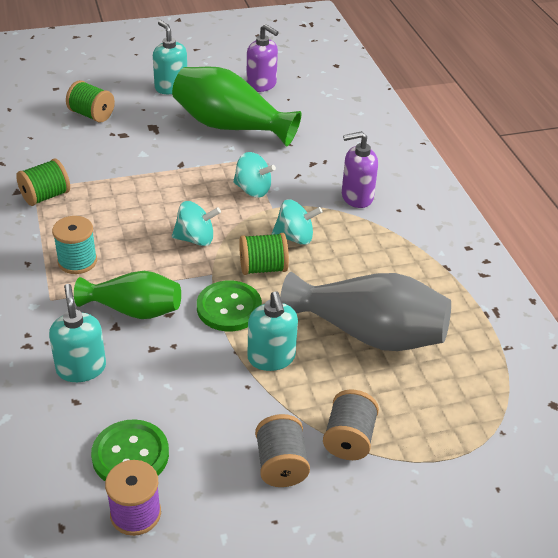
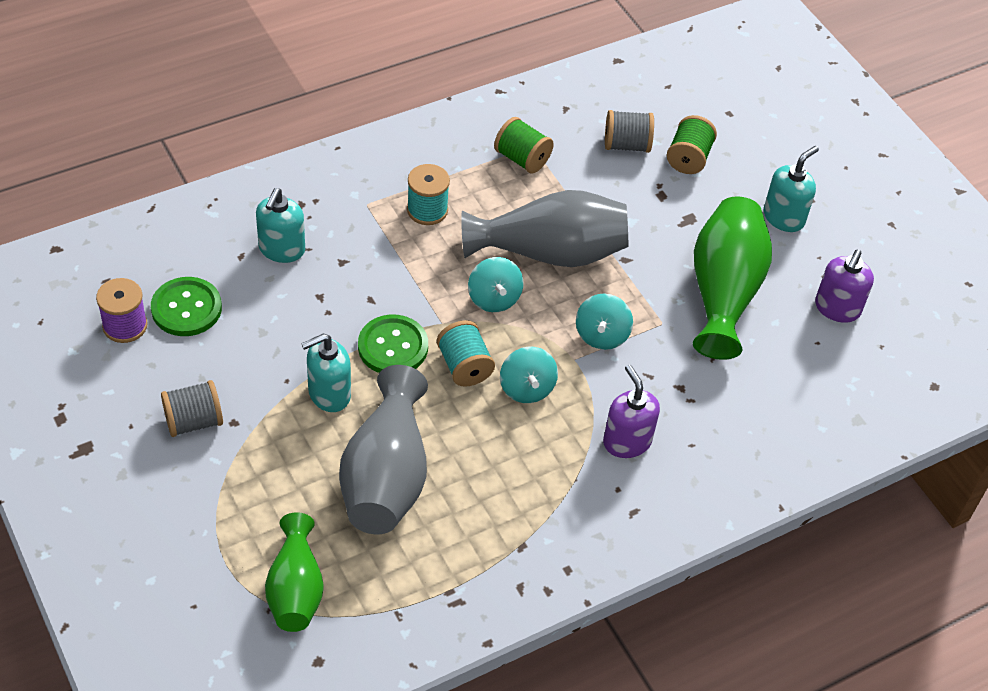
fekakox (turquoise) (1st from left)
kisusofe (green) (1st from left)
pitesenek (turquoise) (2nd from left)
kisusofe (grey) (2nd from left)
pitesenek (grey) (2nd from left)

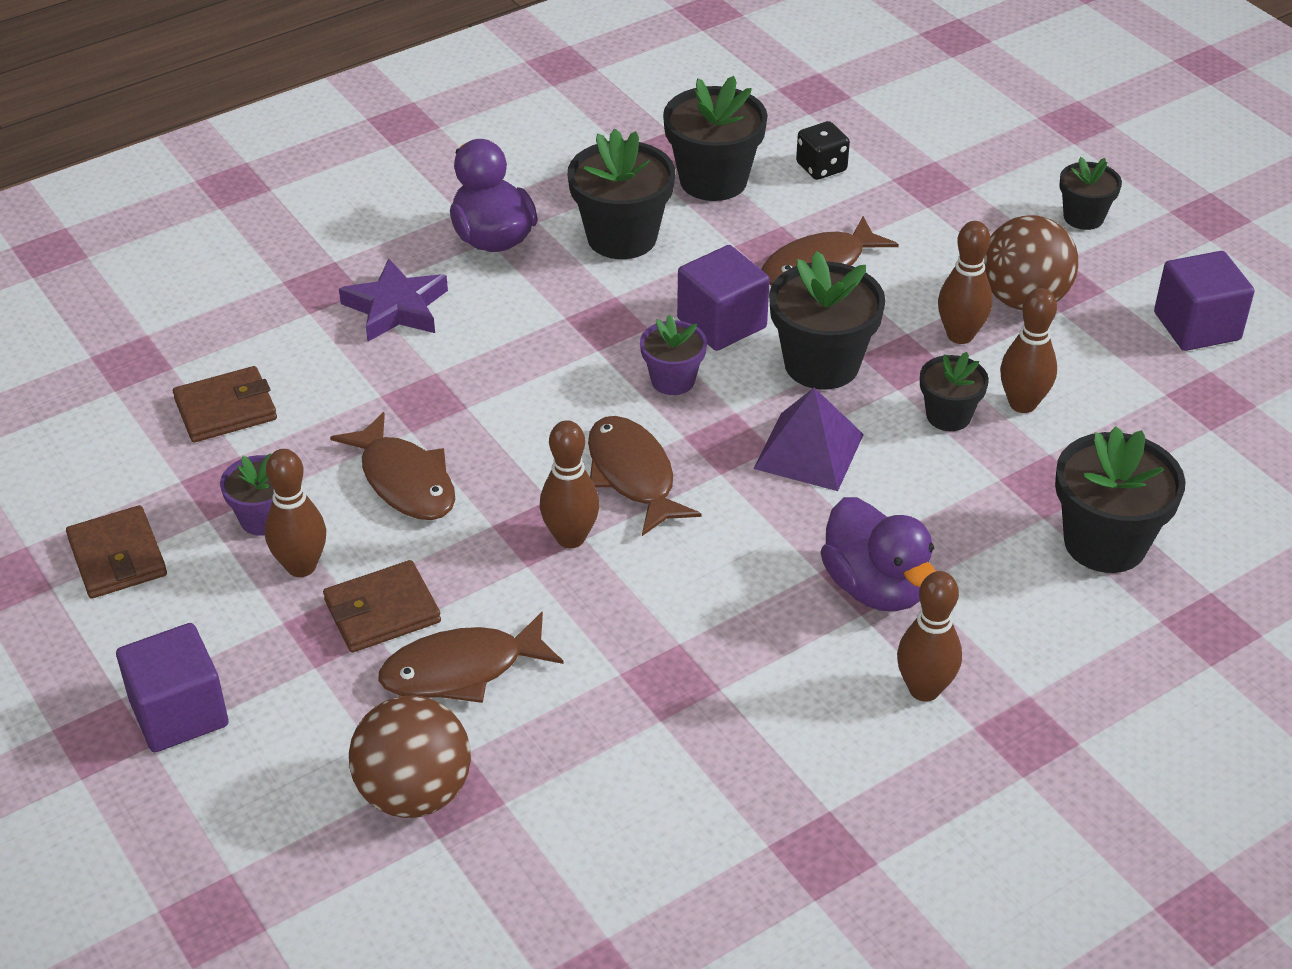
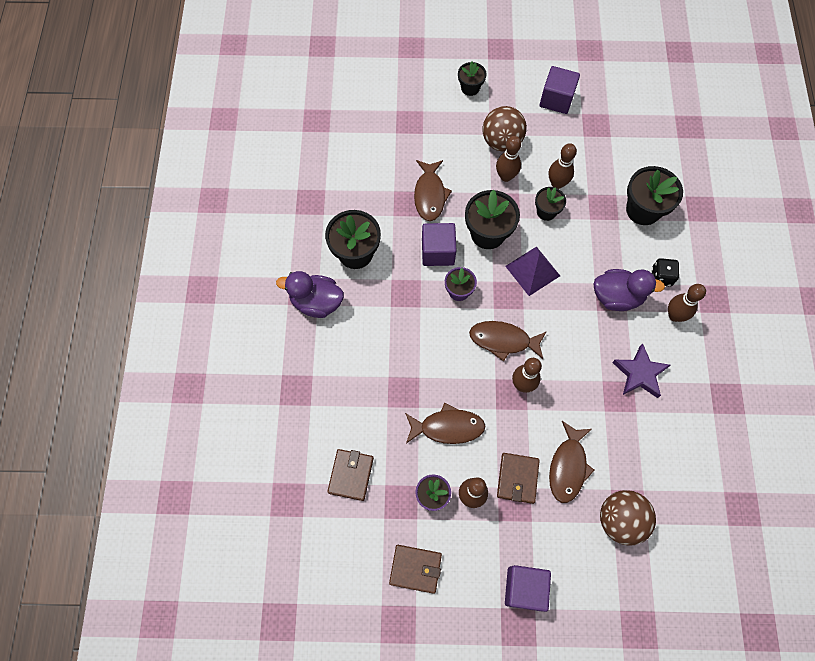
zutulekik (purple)
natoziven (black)
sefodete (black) (2nd from left in the first image)

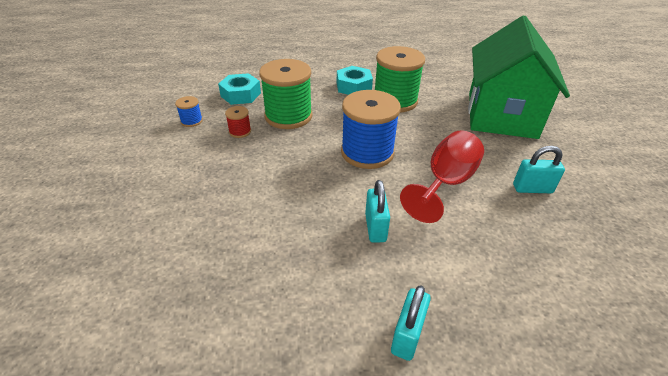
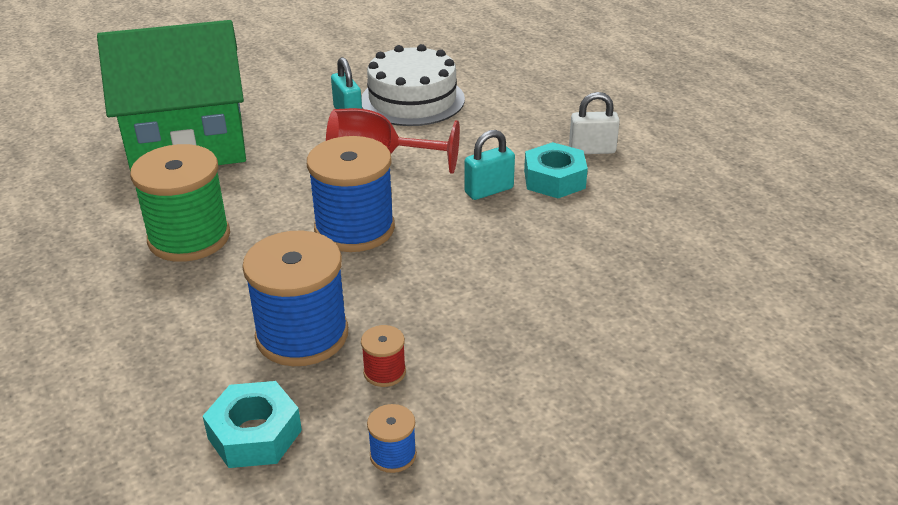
pitesenek (blue) (1st from left)
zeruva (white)
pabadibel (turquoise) (2nd from left)
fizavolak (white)

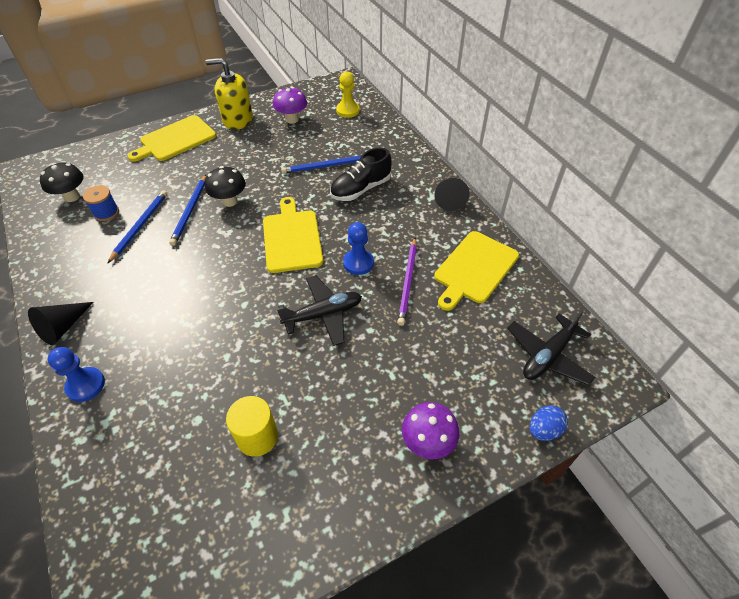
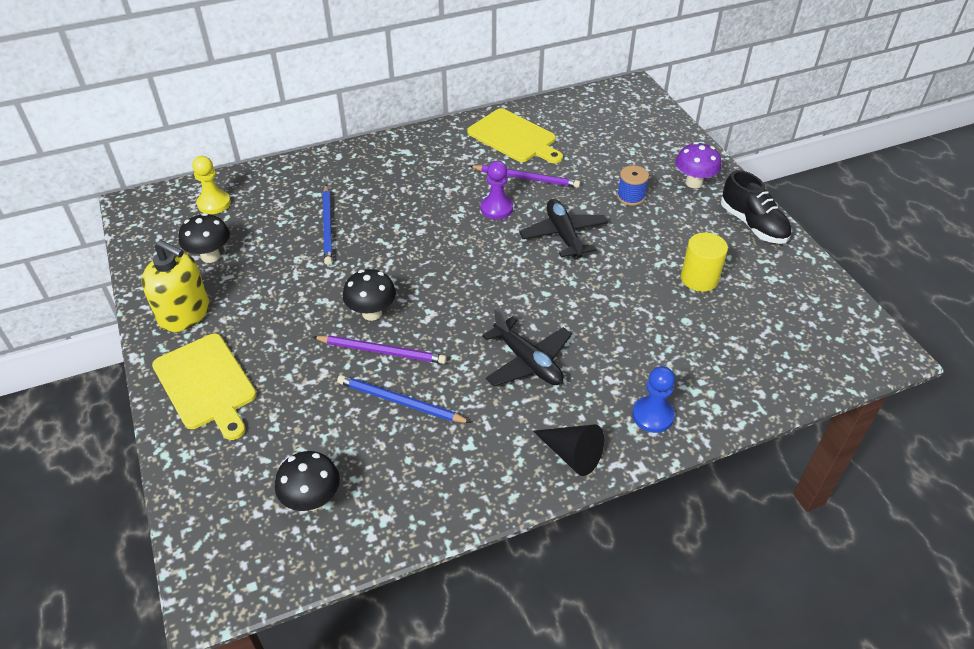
fekakox (yellow)
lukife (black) (1st from left)
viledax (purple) (1st from left)
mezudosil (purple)
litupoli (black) (1st from left)
pitesenek (blue)
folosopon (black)
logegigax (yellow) (2nd from left in the first image)
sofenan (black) (2nd from left in the first image)
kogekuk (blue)

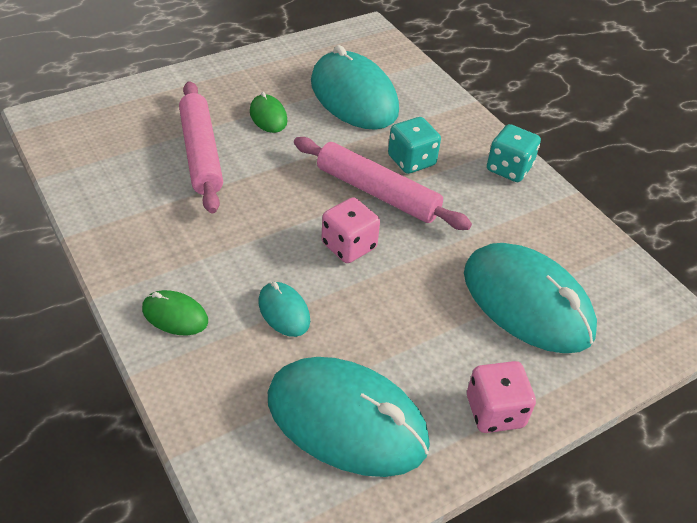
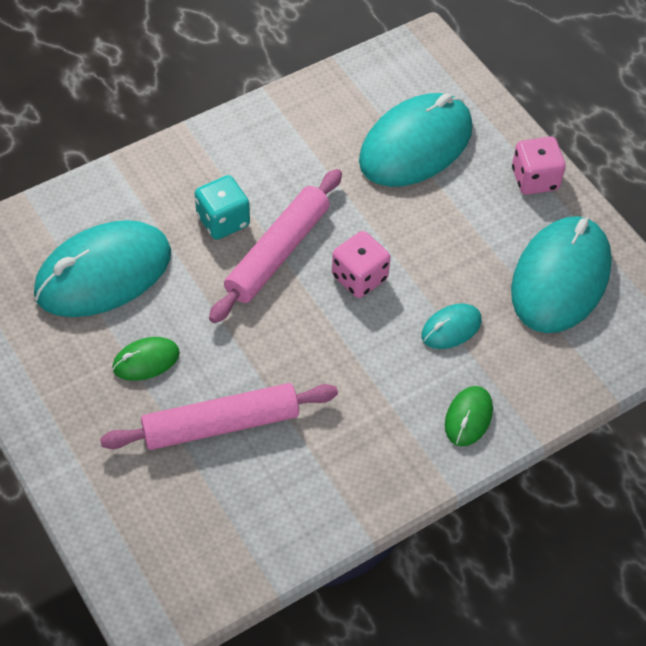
natoziven (turquoise) (2nd from left in the first image)

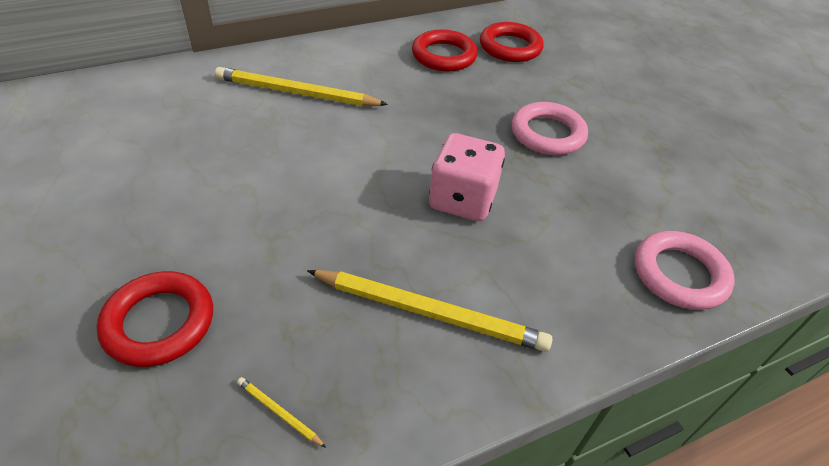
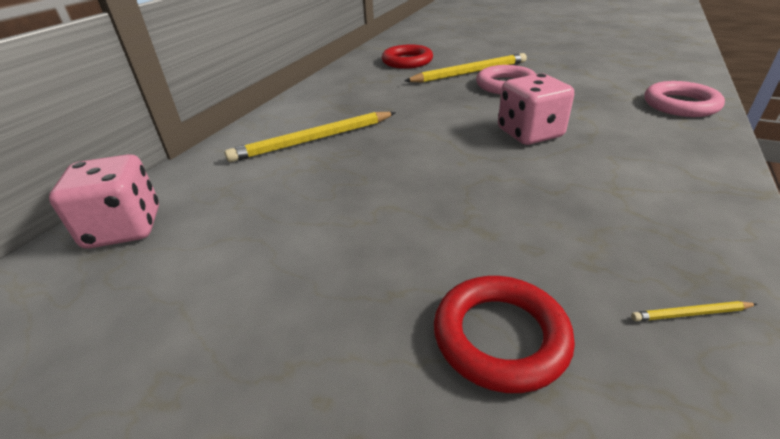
natoziven (pink) (1st from left)
viledax (yellow) (2nd from left)
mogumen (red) (2nd from left in the first image)

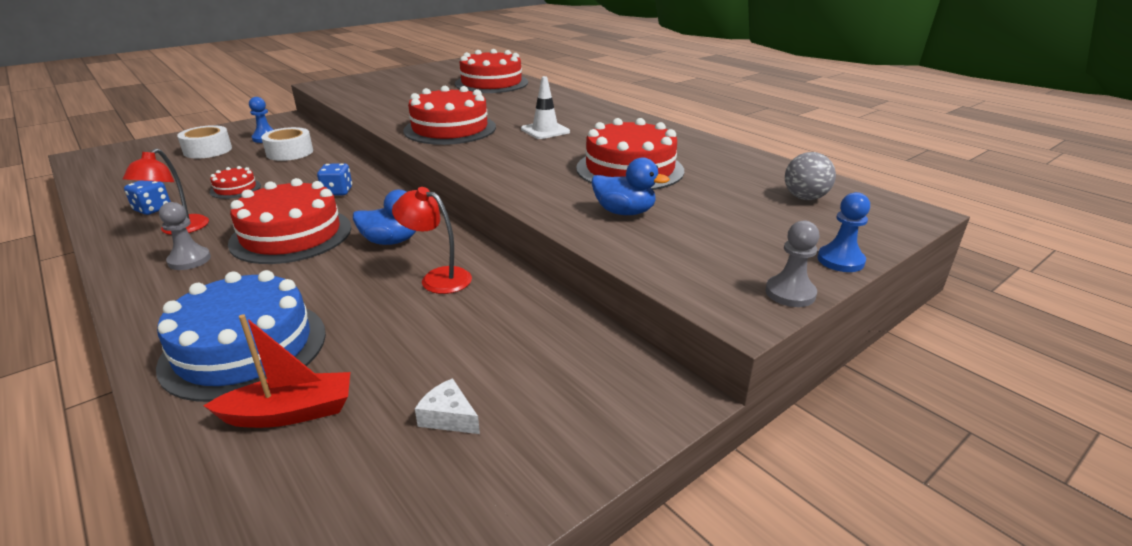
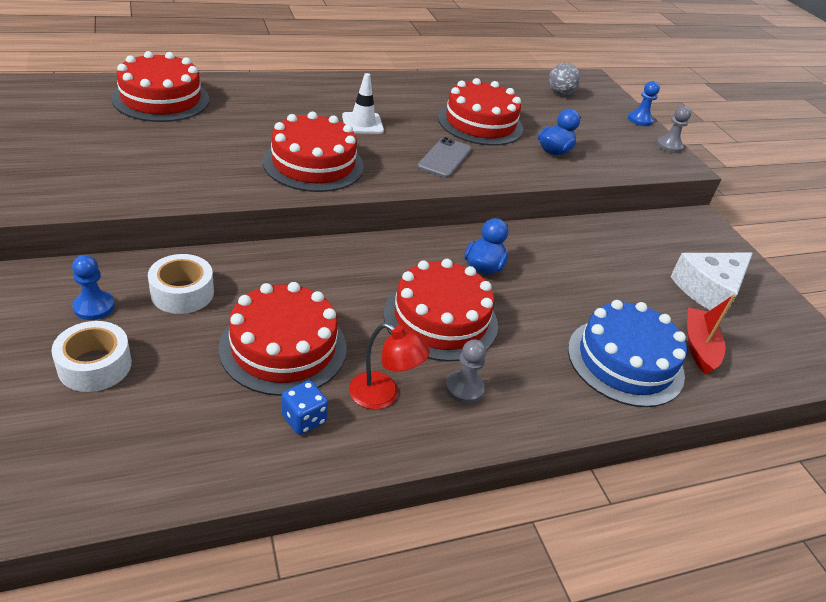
zeruva (red) (2nd from left)
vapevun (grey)
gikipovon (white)
natoziven (blue) (2nd from left in the first image)
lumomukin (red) (2nd from left in the first image)

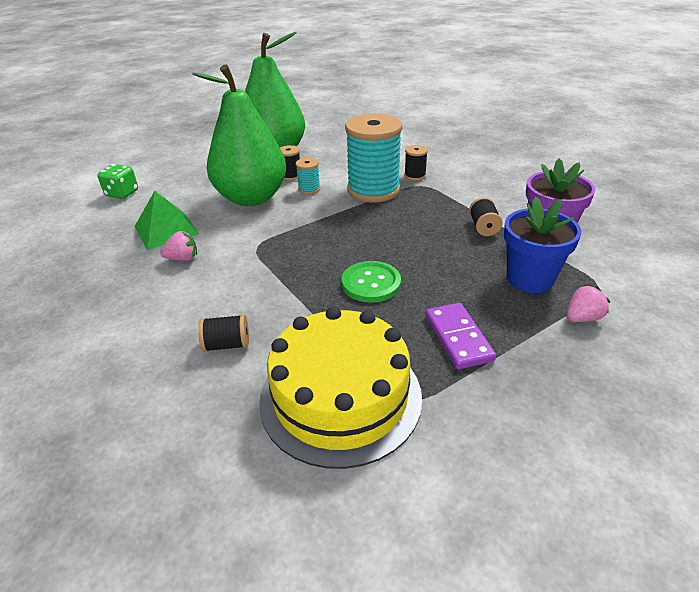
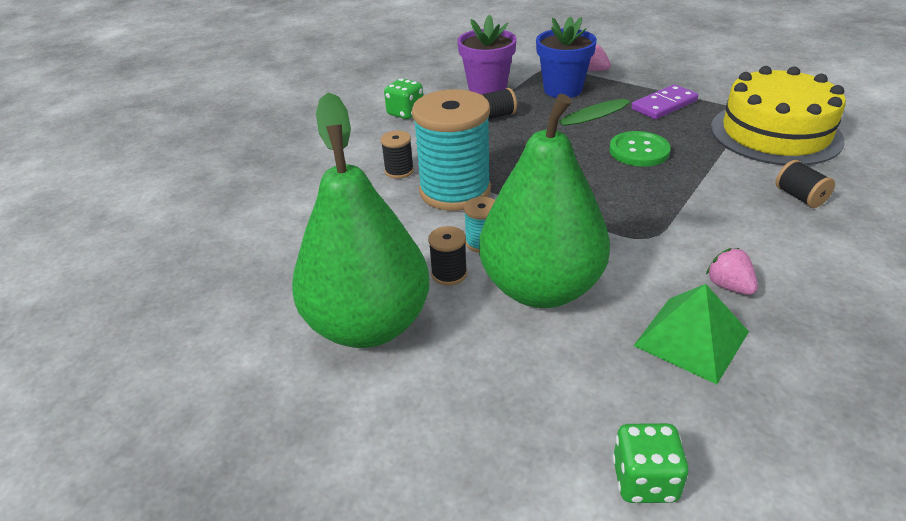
natoziven (green) (1st from left)

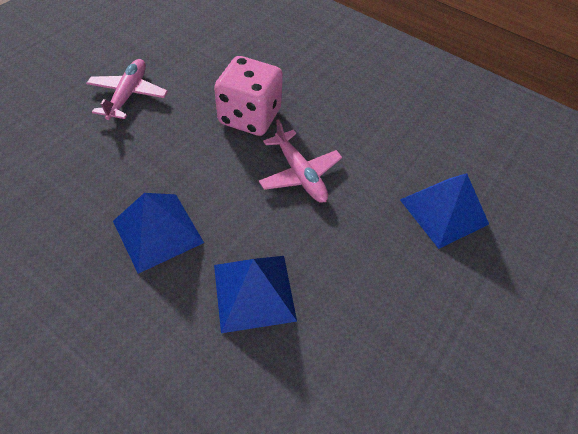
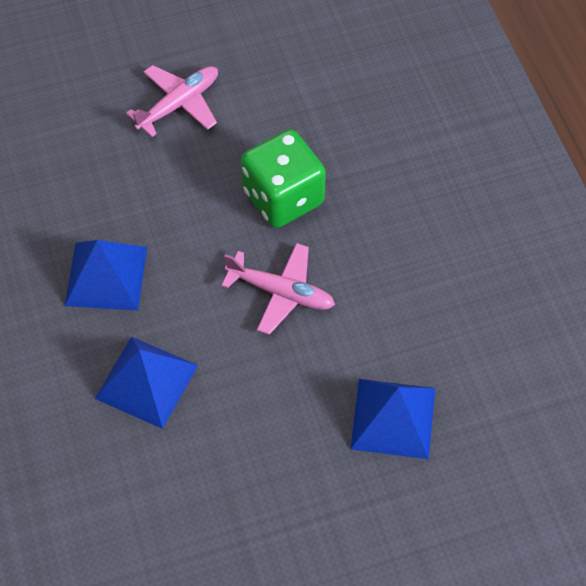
litupoli (pink) (2nd from left)
natoziven (green)

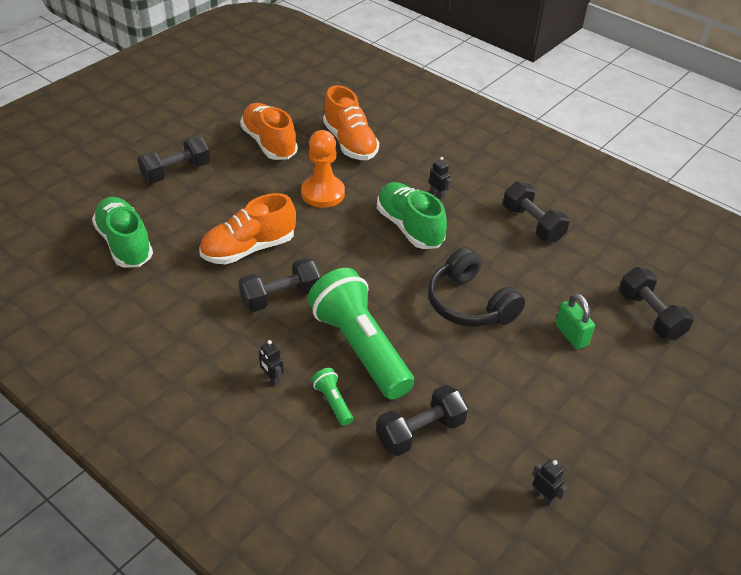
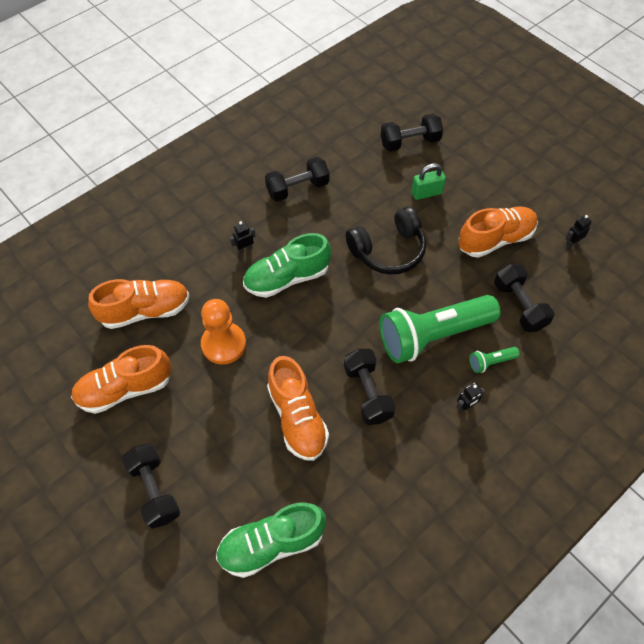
folosopon (orange) (4th from left)

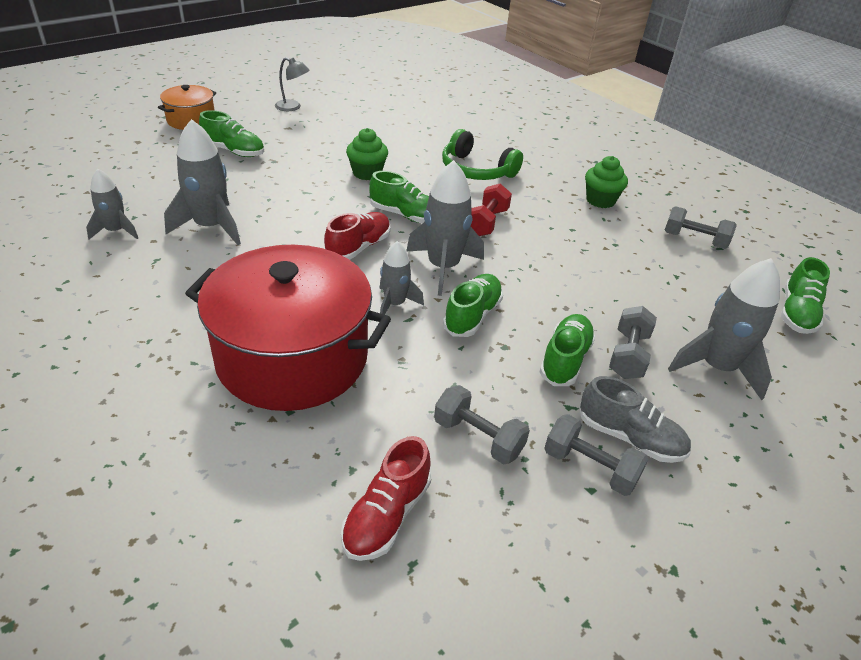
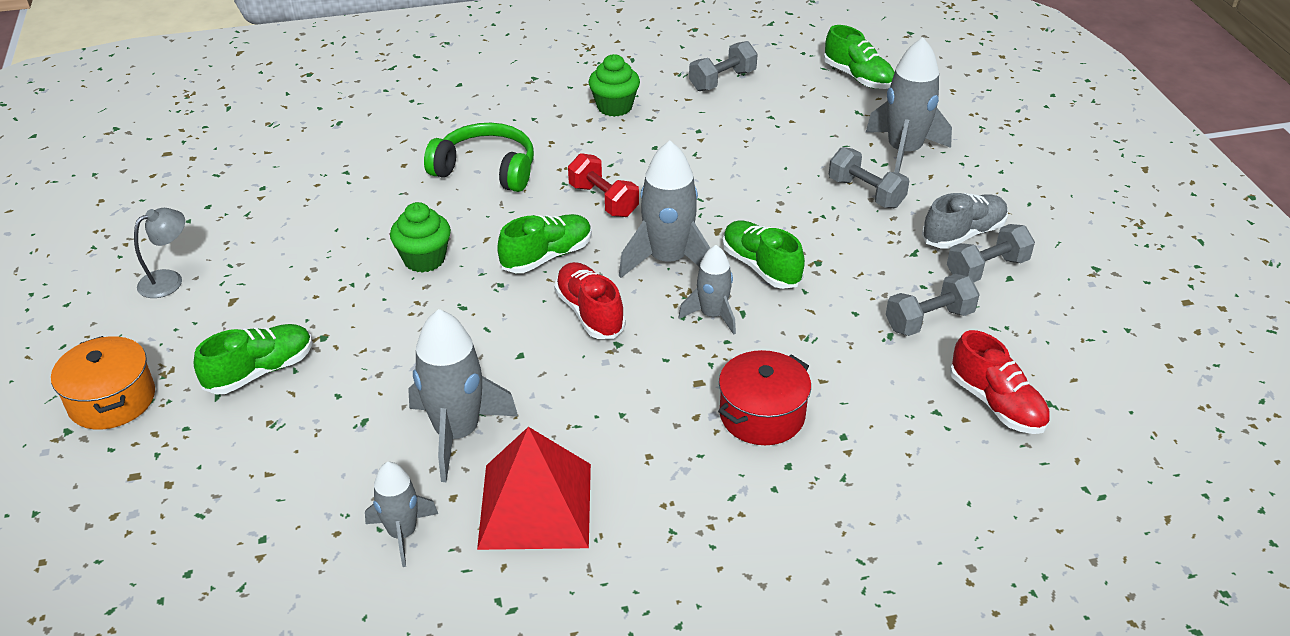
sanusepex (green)
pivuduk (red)
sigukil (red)
folosopon (green) (4th from left in the first image)

